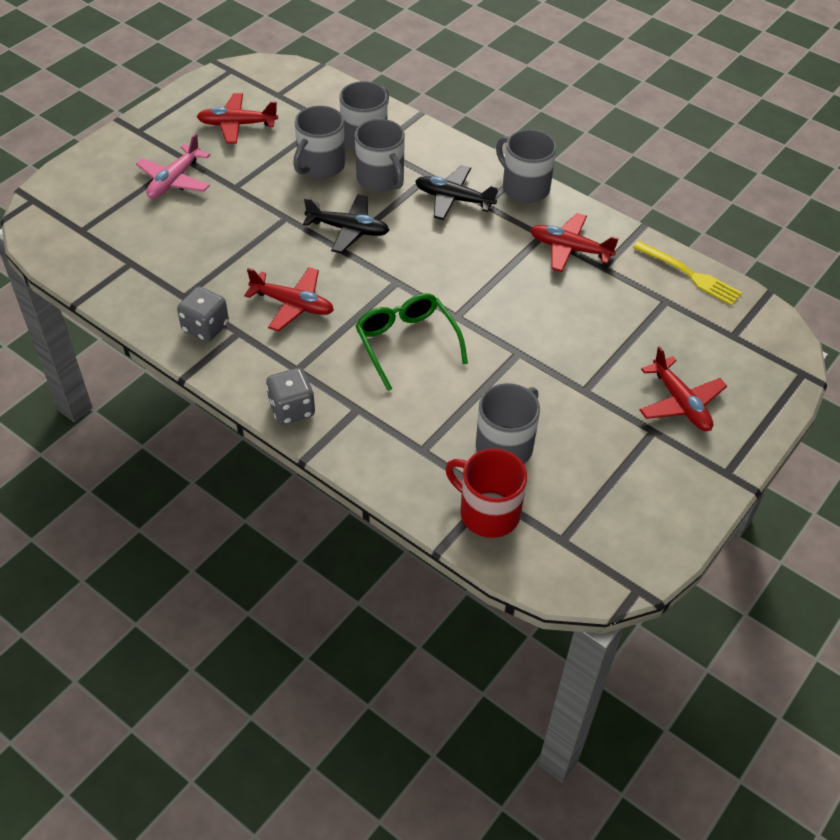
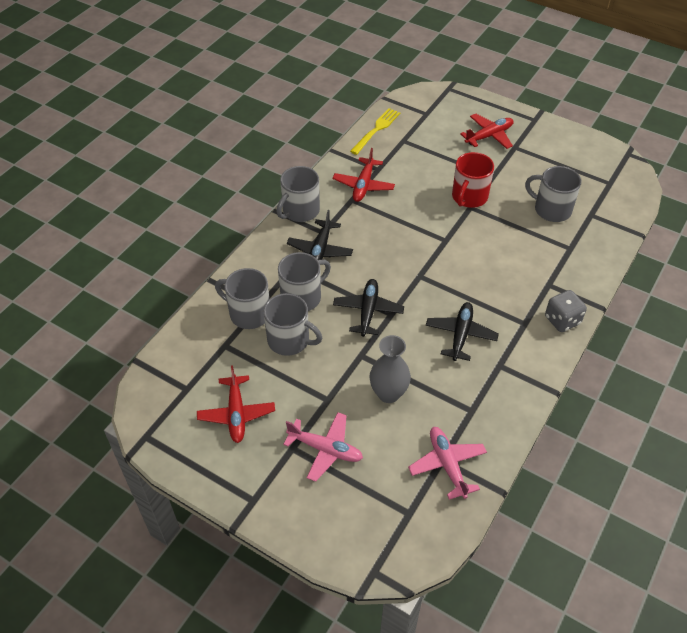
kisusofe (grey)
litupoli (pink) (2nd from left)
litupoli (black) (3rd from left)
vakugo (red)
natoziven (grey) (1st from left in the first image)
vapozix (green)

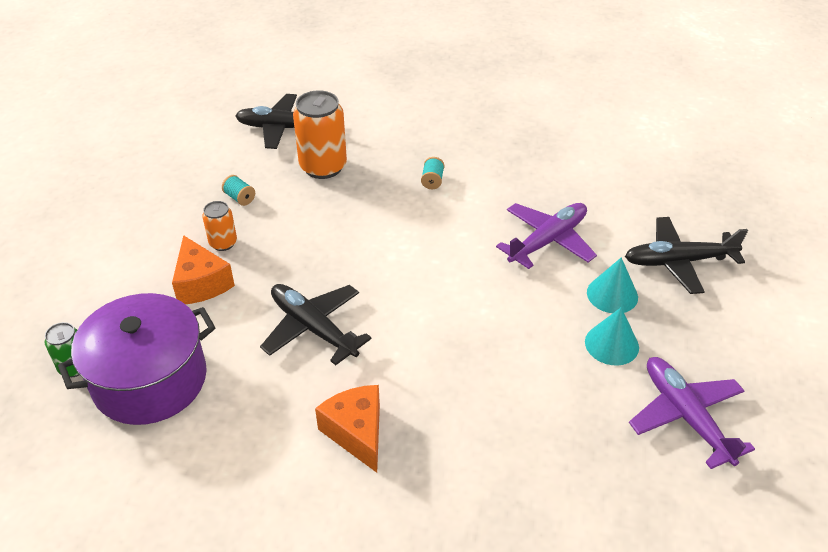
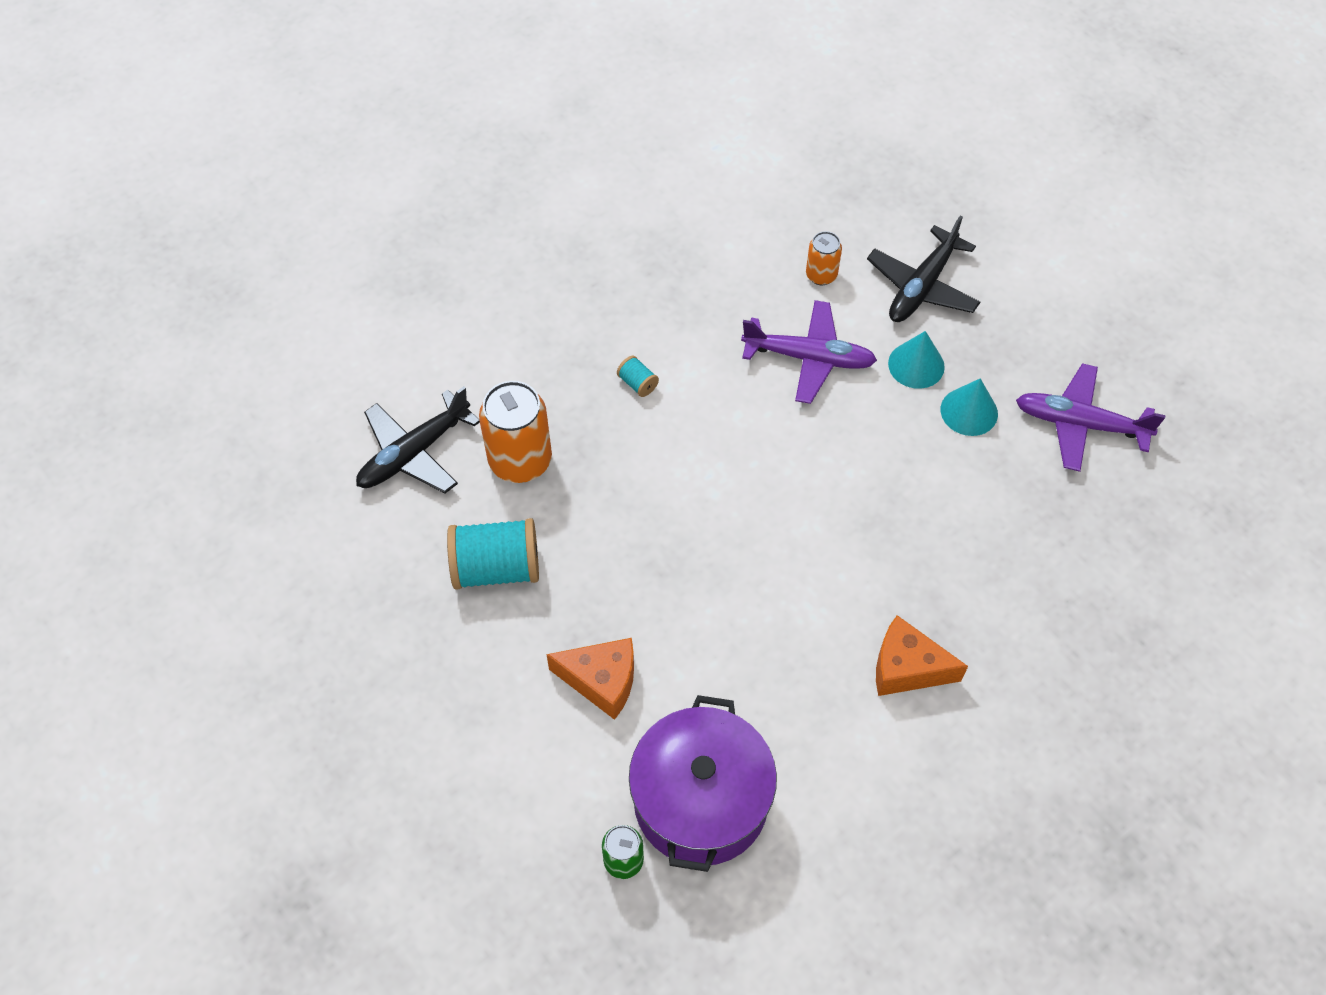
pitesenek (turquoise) (1st from left)
litupoli (purple) (1st from left)
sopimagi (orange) (2nd from left)
litupoli (black) (2nd from left in the first image)

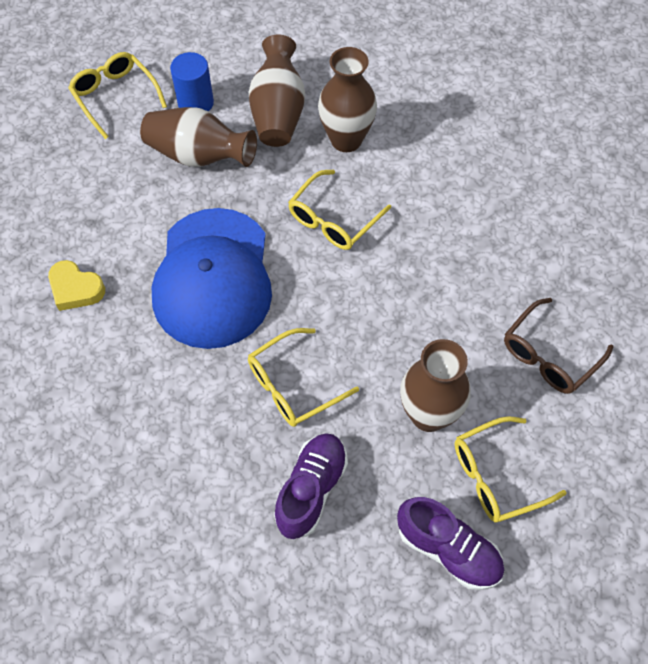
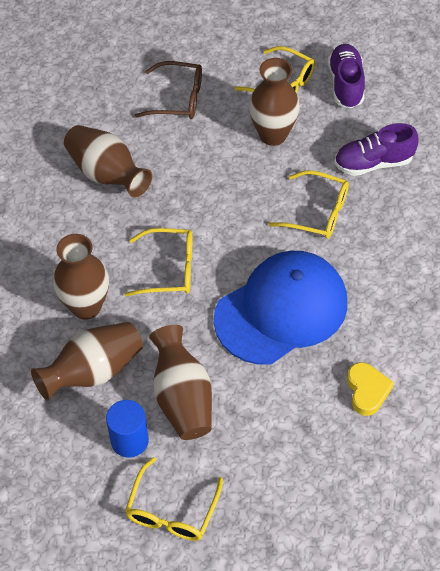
kisusofe (brown) (3rd from left)

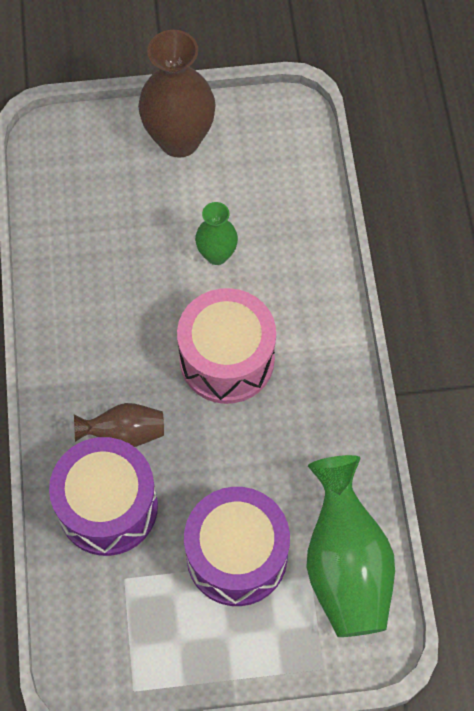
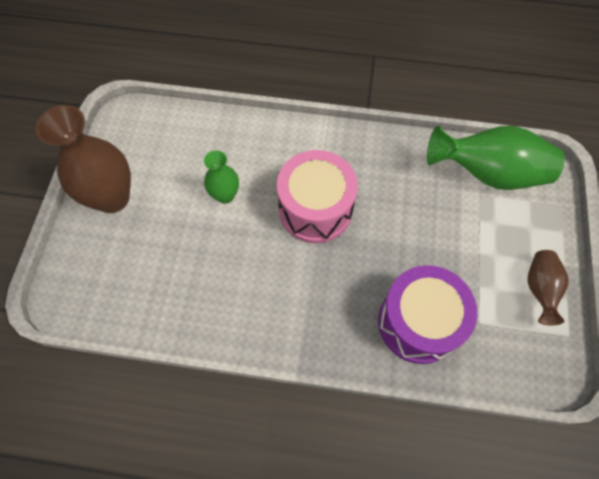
kisusofe (brown) (2nd from left)
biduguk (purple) (2nd from left in the first image)

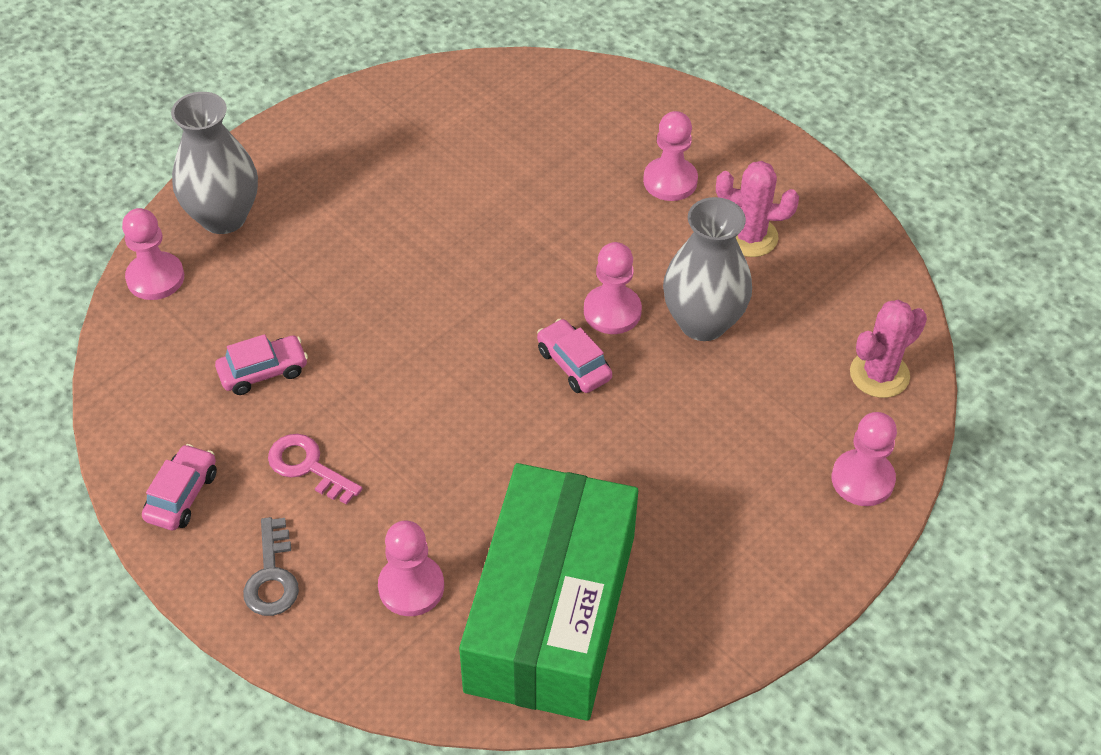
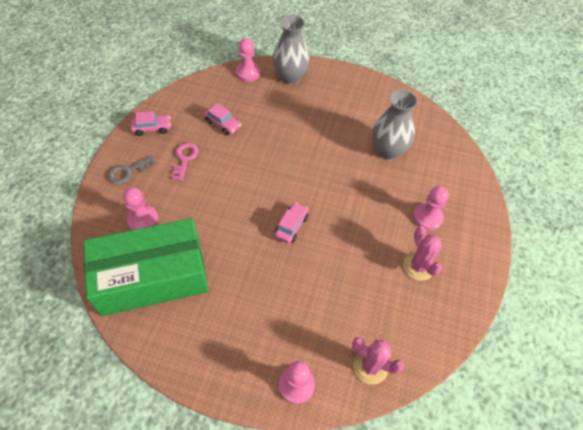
kisusofe (grey) (2nd from left)
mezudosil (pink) (3rd from left in the first image)

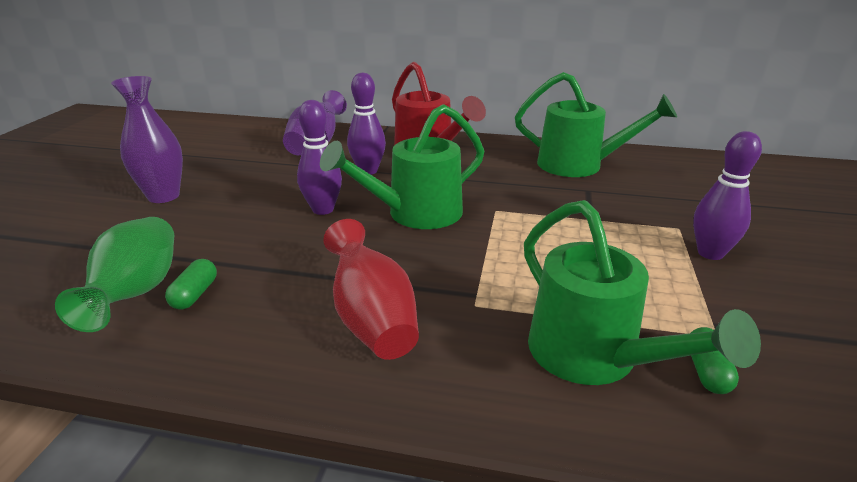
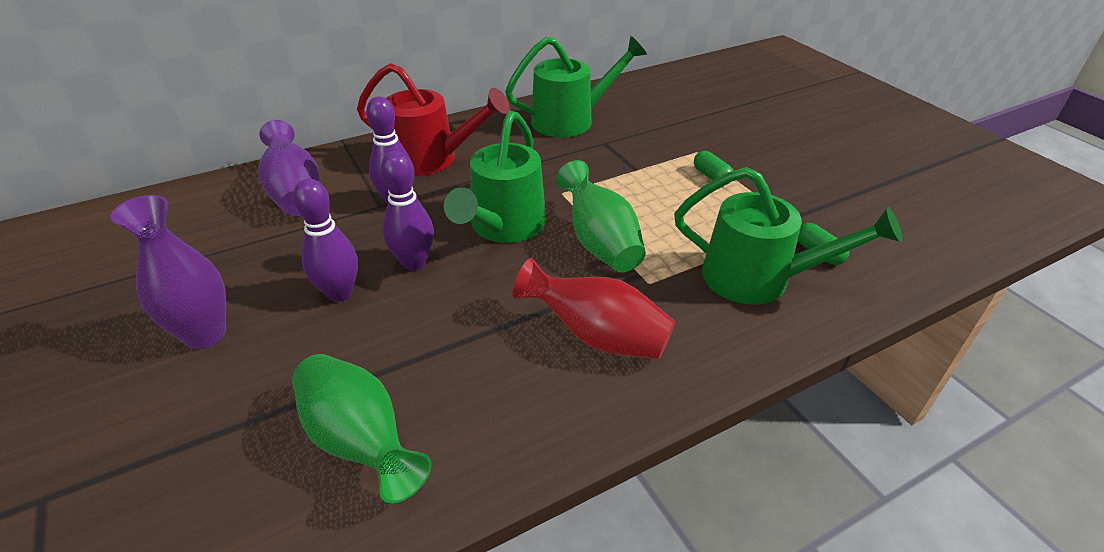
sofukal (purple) (1st from left)
kisusofe (green) (2nd from left)
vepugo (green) (1st from left)

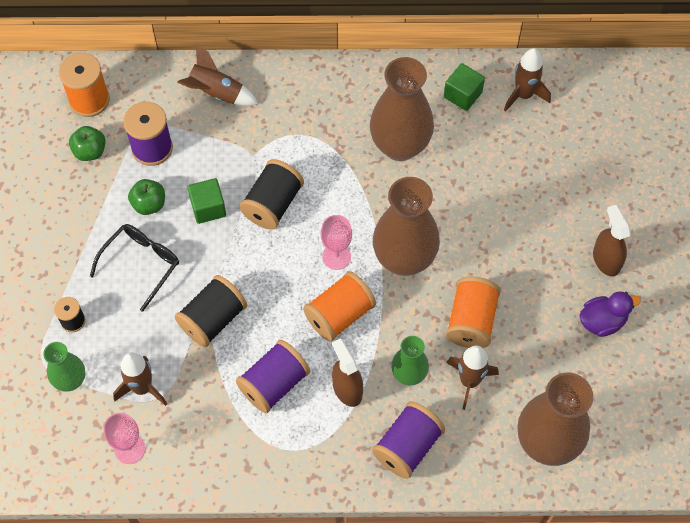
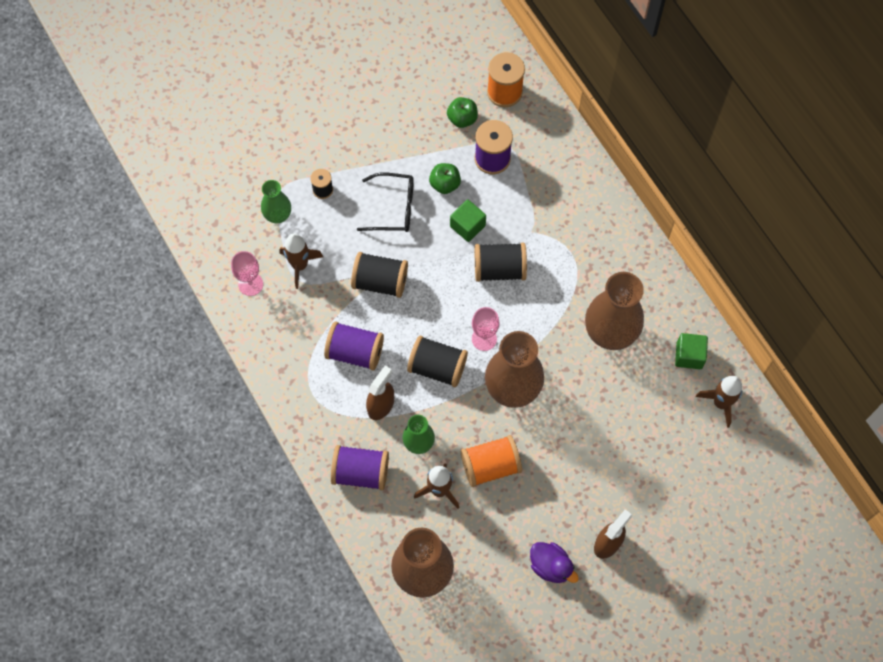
pitesenek (black) (3rd from left)
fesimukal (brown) (2nd from left in the first image)

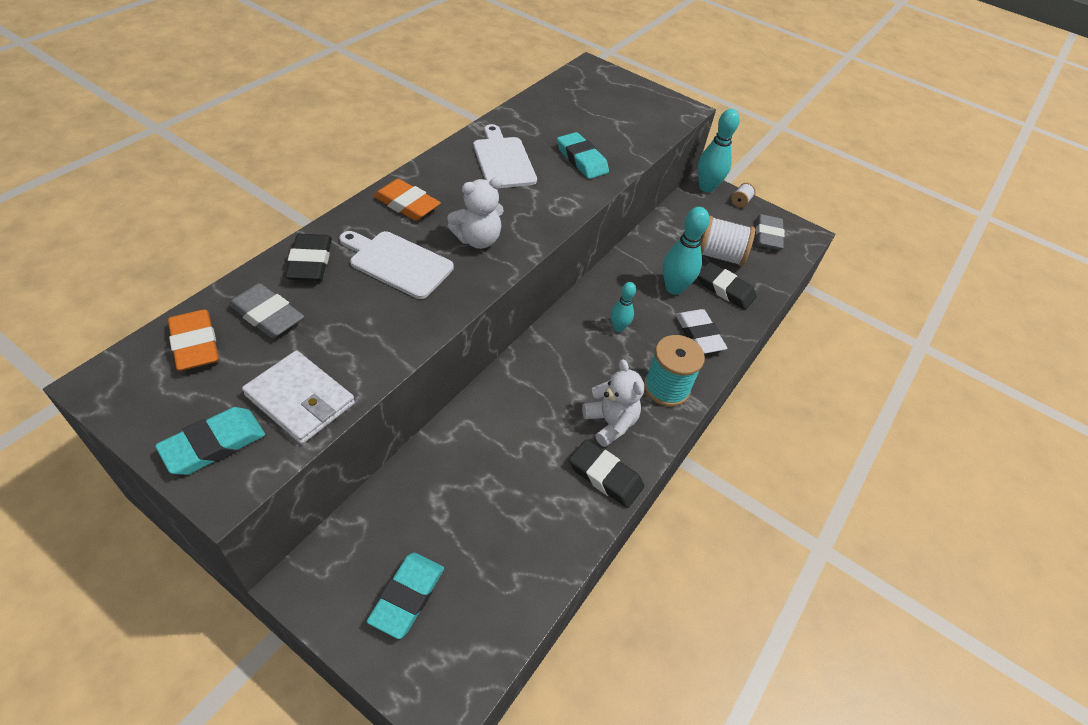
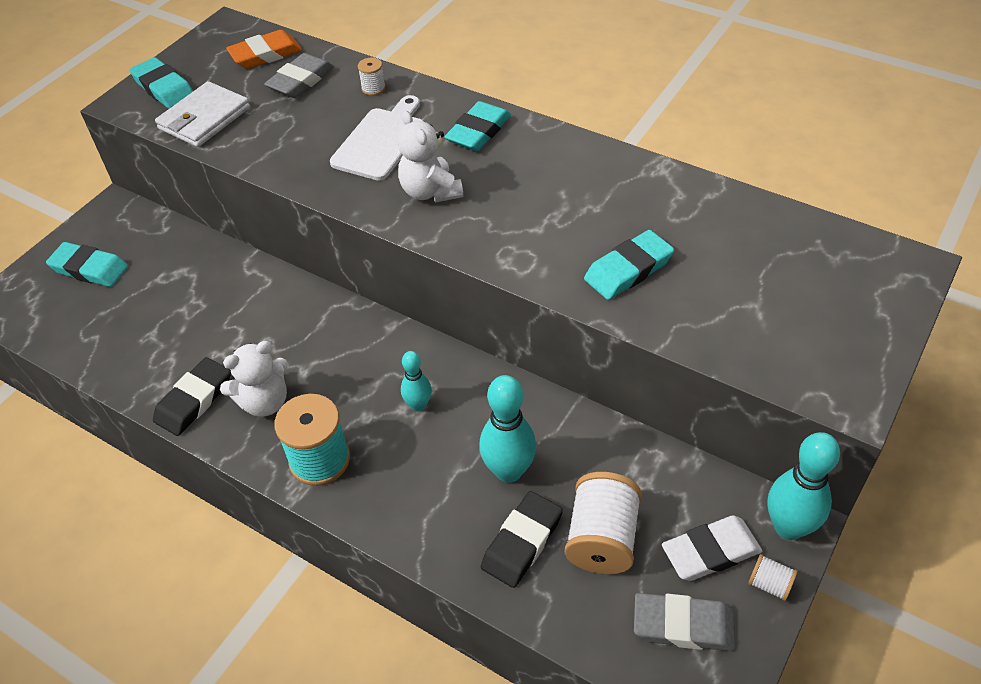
pitesenek (white) (1st from left)
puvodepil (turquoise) (3rd from left)
puvodepil (white)
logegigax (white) (2nd from left in the first image)

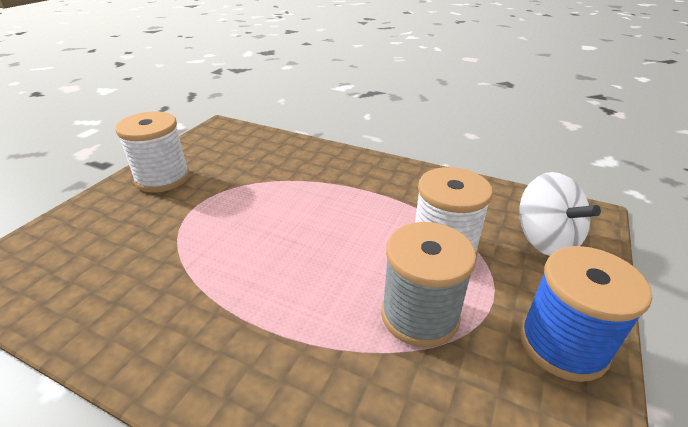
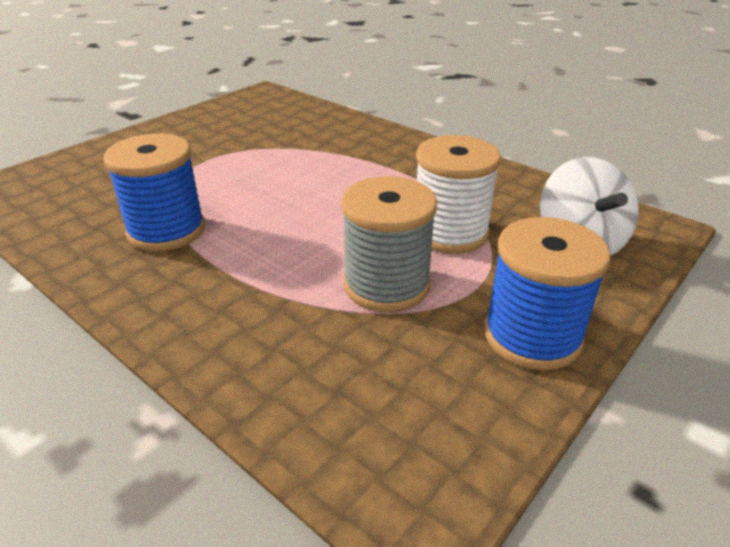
pitesenek (blue) (1st from left)
pitesenek (white) (1st from left in the first image)

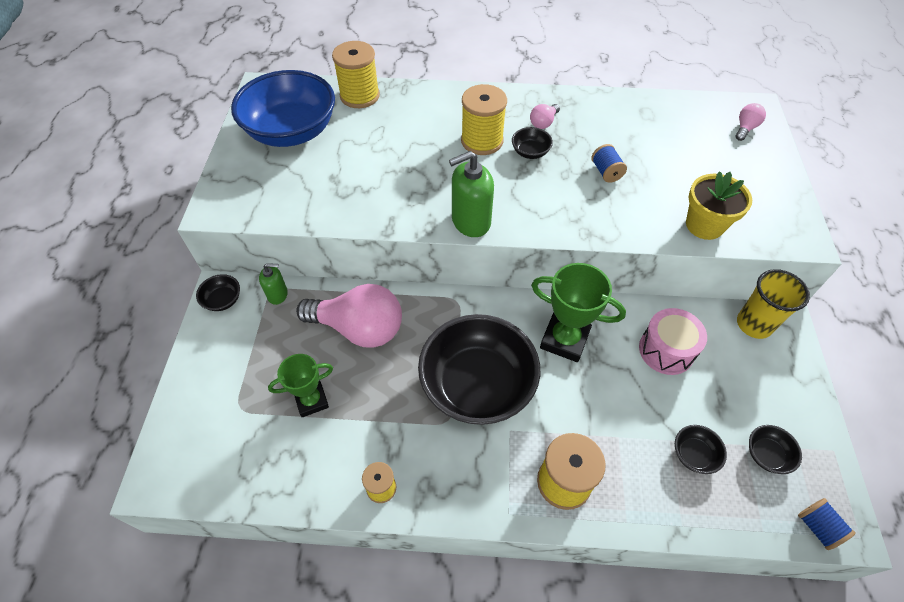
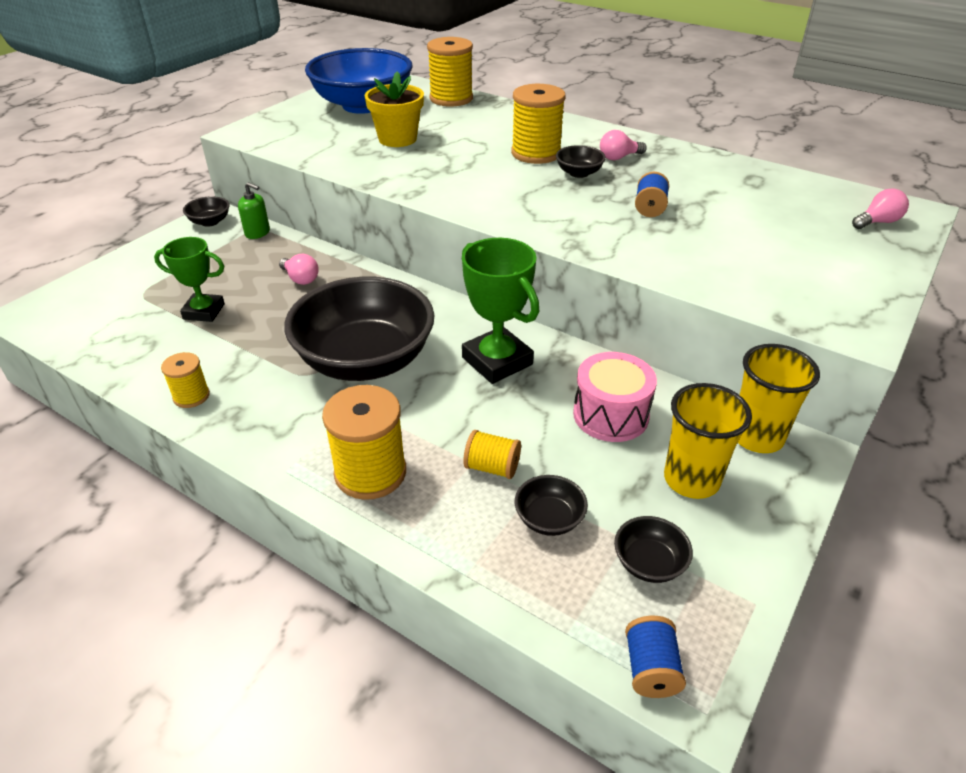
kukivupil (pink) (1st from left)
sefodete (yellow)
pitesenek (yellow) (4th from left)
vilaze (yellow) (1st from left)
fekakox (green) (2nd from left in the first image)

